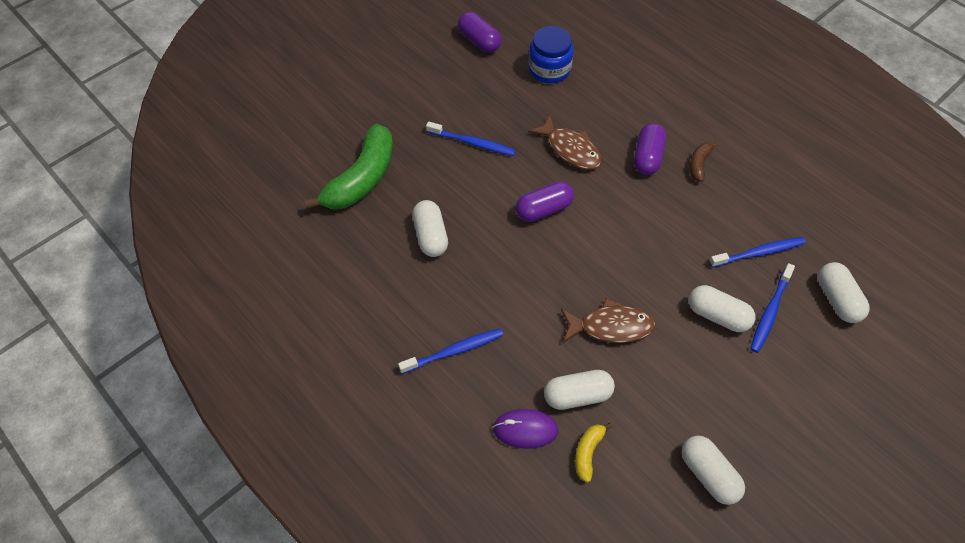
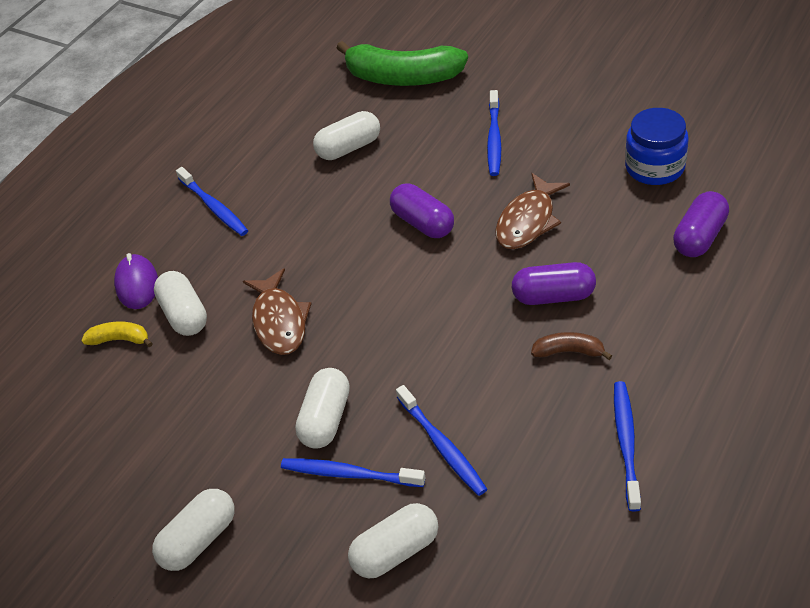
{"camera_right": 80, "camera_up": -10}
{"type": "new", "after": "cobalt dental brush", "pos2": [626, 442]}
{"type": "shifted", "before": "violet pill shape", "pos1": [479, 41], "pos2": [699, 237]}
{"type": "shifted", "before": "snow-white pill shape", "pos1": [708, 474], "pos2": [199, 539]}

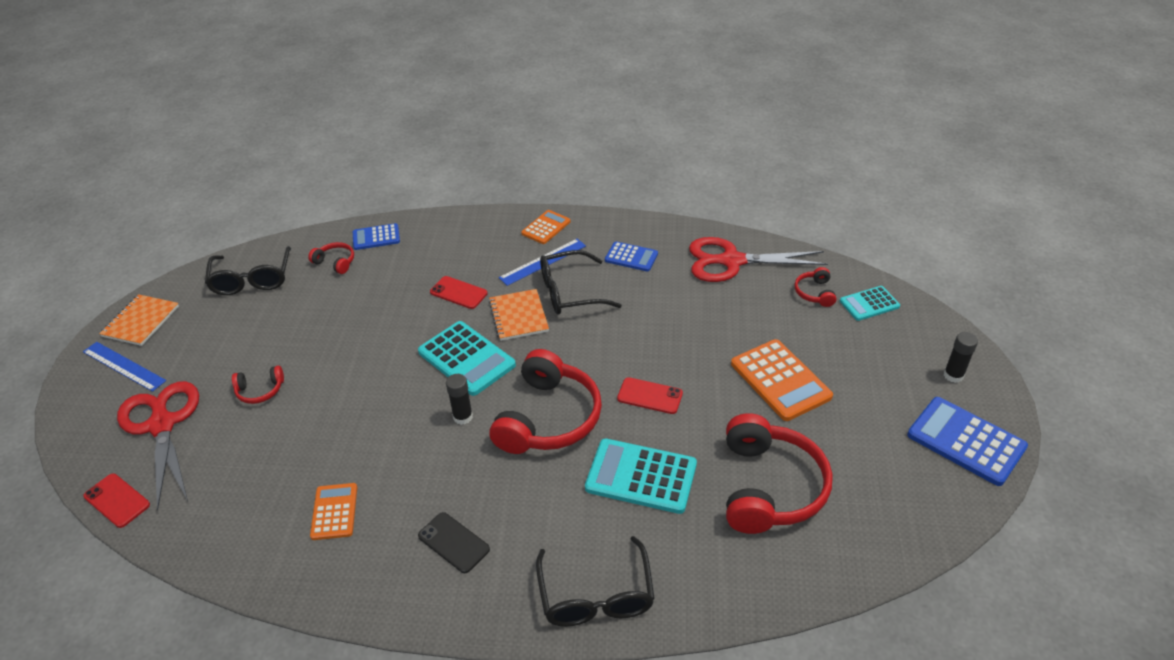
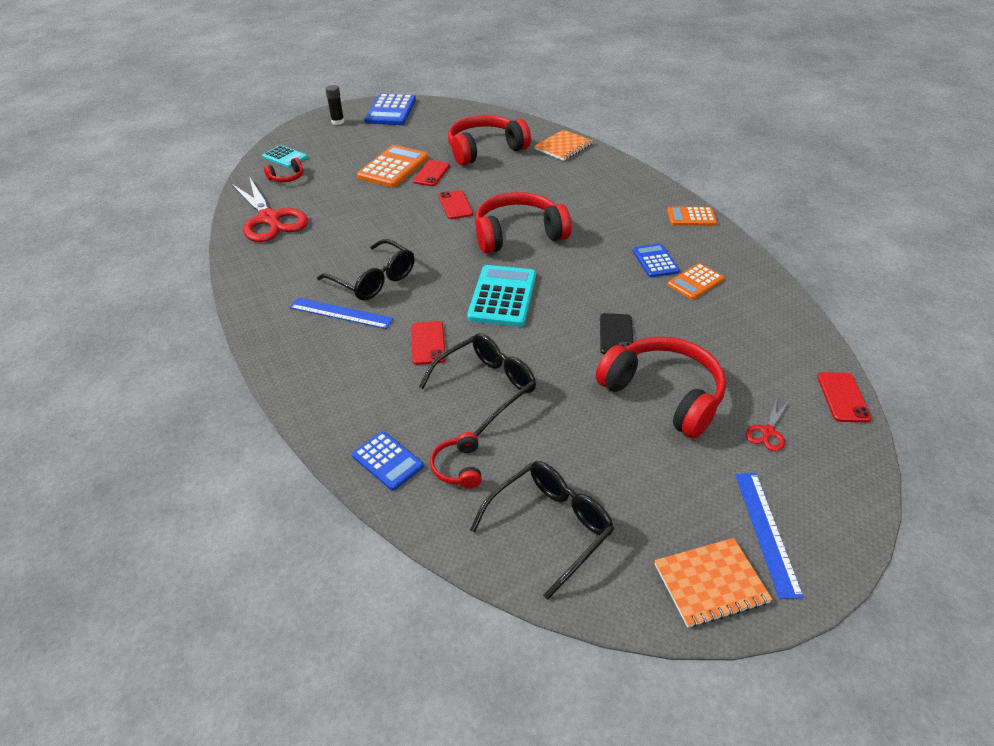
{"camera_right": -125, "camera_up": 0}
{"type": "gone", "before": "black stick of glue", "pos1": [463, 417]}
{"type": "gone", "before": "aqua calculator", "pos1": [641, 476]}
{"type": "new", "after": "crimson mobile phone", "pos2": [431, 173]}
{"type": "shifted", "before": "black mobile phone", "pos1": [454, 542], "pos2": [616, 335]}
{"type": "shifted", "before": "orange notepad", "pos1": [518, 316], "pos2": [563, 147]}
{"type": "shifted", "before": "orange calculator", "pos1": [546, 227], "pos2": [691, 217]}
{"type": "shifted", "before": "black spectacles", "pos1": [596, 595], "pos2": [485, 387]}
{"type": "shifted", "before": "cobalt calculator", "pos1": [631, 257], "pos2": [655, 261]}
{"type": "scaled", "before": "crimson scissors", "pos1": [162, 424], "pos2": [767, 432], "scale": 0.42}
{"type": "scaled", "before": "crimson headset", "pos1": [260, 391], "pos2": [664, 394], "scale": 2.21}

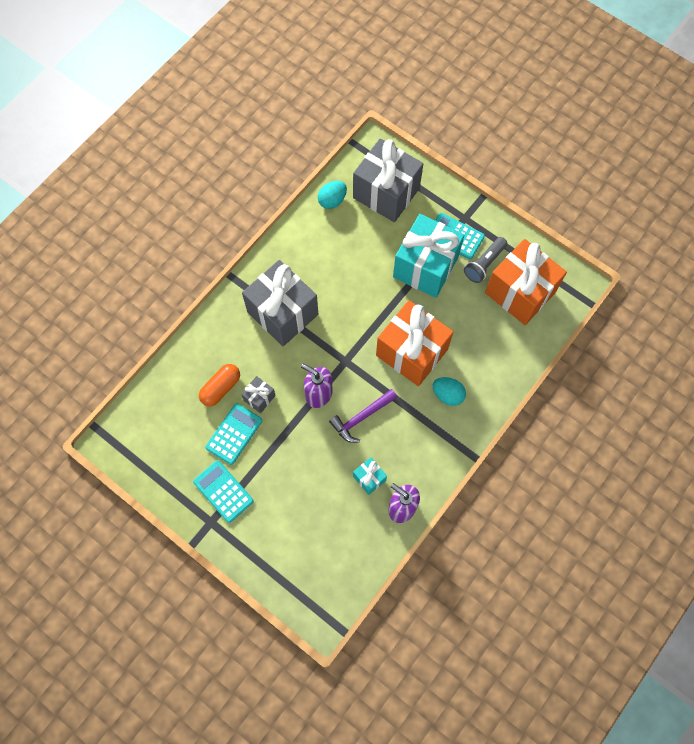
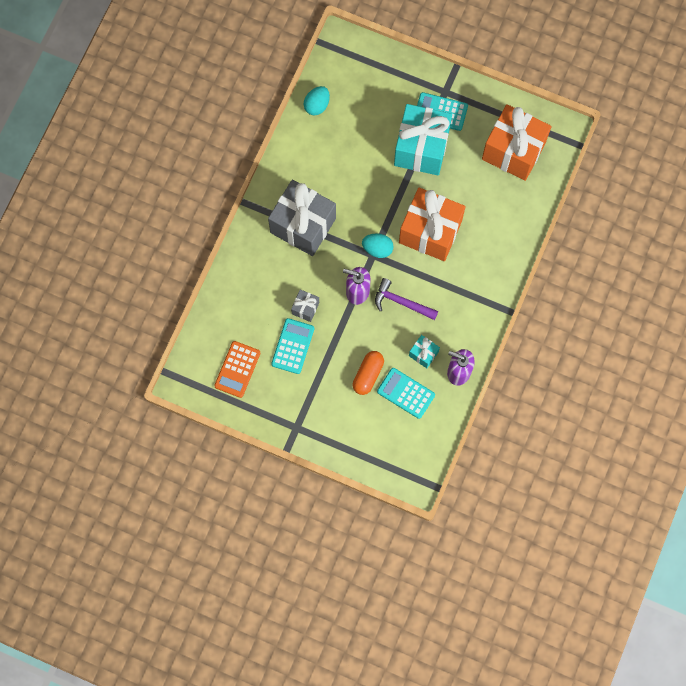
{"camera_right": -15, "camera_up": 5}
{"type": "gone", "before": "ash-grey present", "pos1": [386, 193]}
{"type": "gone", "before": "ash-grey flashlight", "pos1": [484, 264]}
{"type": "new", "after": "orange calculator", "pos2": [237, 369]}
{"type": "shifted", "before": "aqua calculator", "pos1": [223, 491], "pos2": [406, 393]}
{"type": "shifted", "before": "orange pill shape", "pos1": [221, 388], "pos2": [368, 375]}
{"type": "shifted", "before": "aqua egg", "pos1": [447, 395], "pos2": [377, 249]}
{"type": "rotated", "before": "violet claw hammer", "pos1": [361, 417], "pos2": [401, 302], "turn": 75}

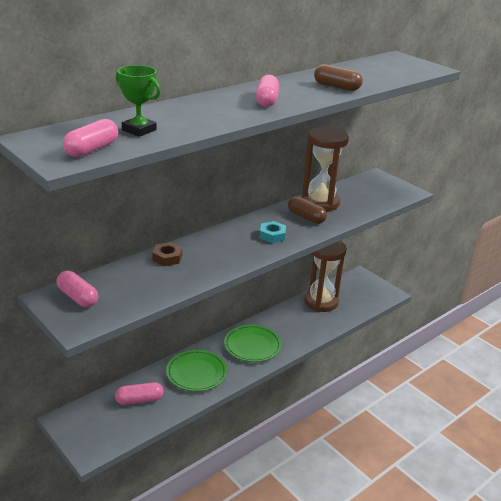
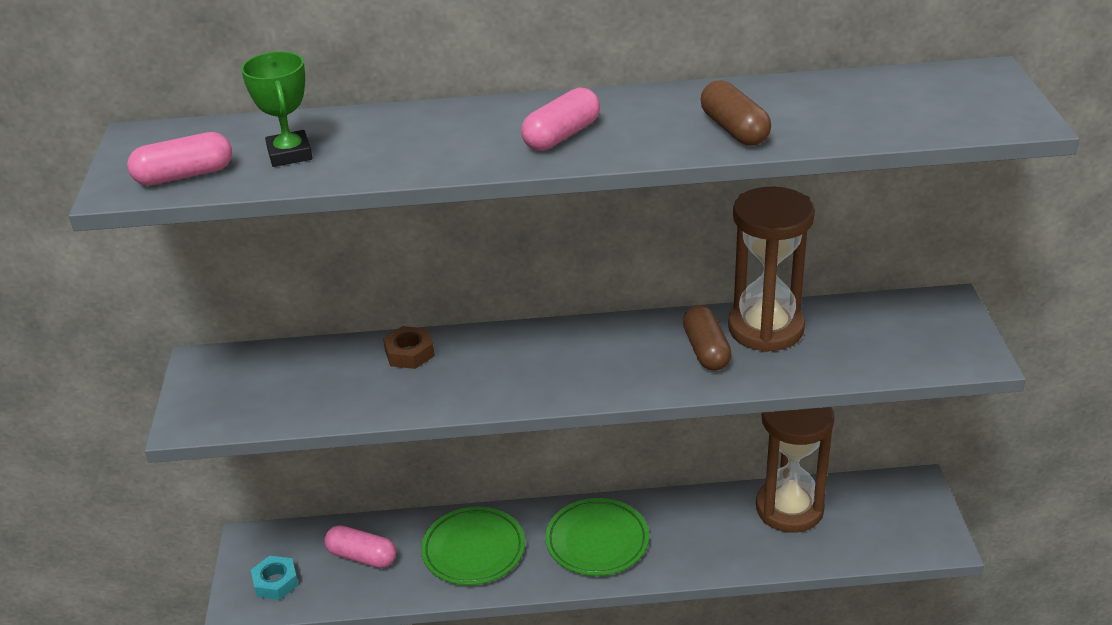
{"camera_right": 40, "camera_up": 5}
{"type": "gone", "before": "pink pill shape", "pos1": [78, 297]}
{"type": "shifted", "before": "aqua hexagon nut", "pos1": [272, 235], "pos2": [275, 582]}

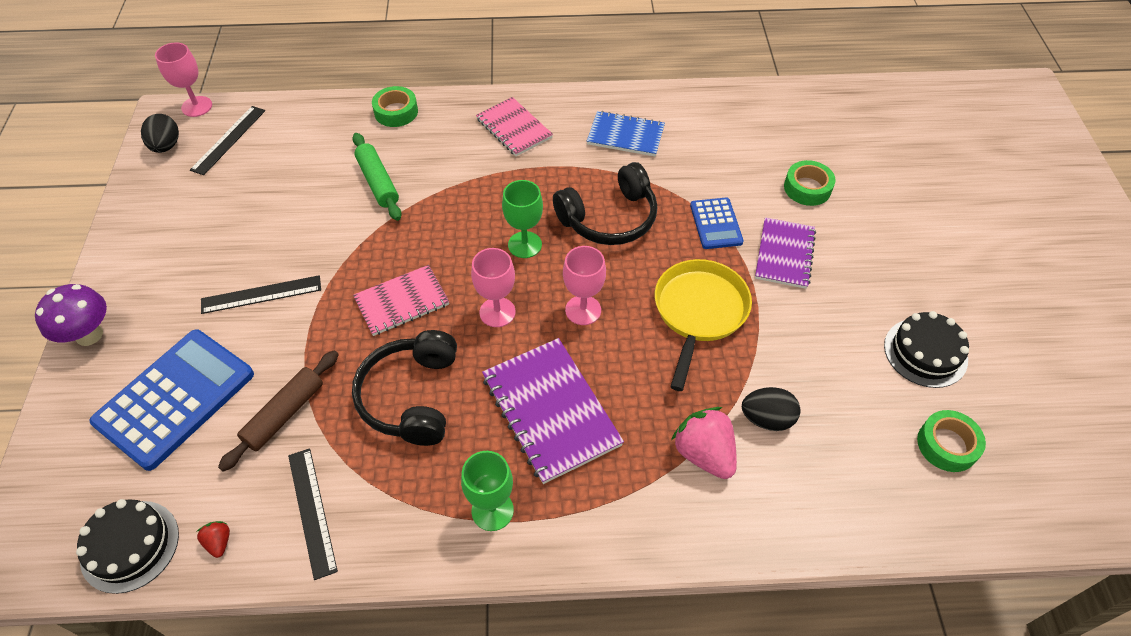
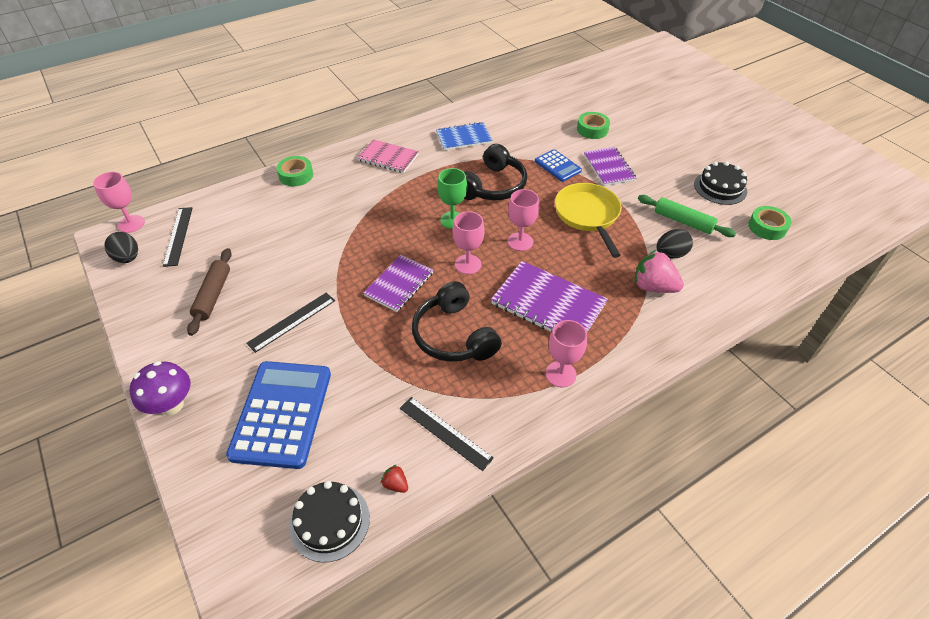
{"camera_right": -30, "camera_up": -5}
{"type": "shifted", "before": "russet pastry roller", "pos1": [284, 414], "pos2": [213, 295]}
{"type": "shifted", "before": "emerald pastry roller", "pos1": [378, 182], "pos2": [683, 221]}
{"type": "repainted", "before": "pink notepad", "after": "violet notepad", "pos1": [402, 302], "pos2": [399, 284]}
{"type": "repainted", "before": "emerald wine glass", "after": "pink wine glass", "pos1": [492, 510], "pos2": [560, 374]}

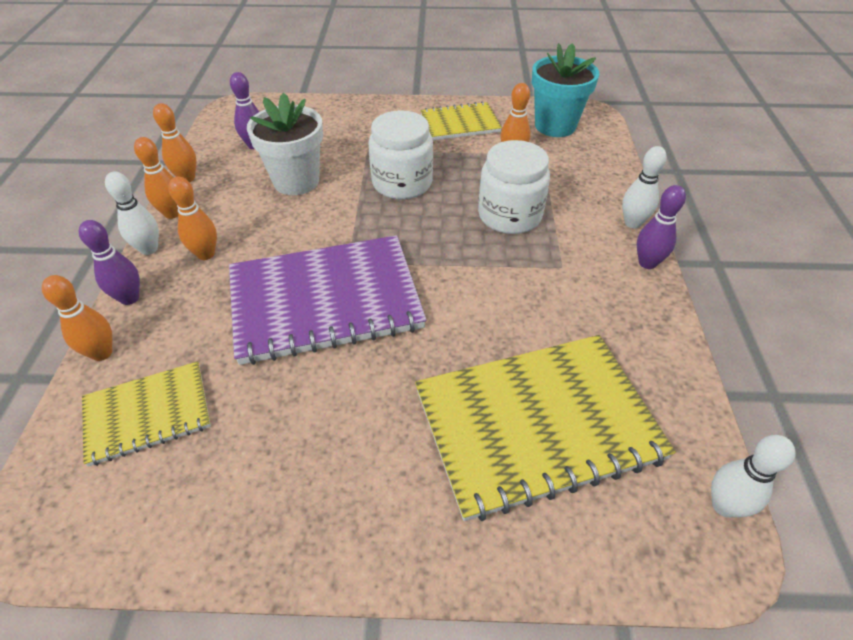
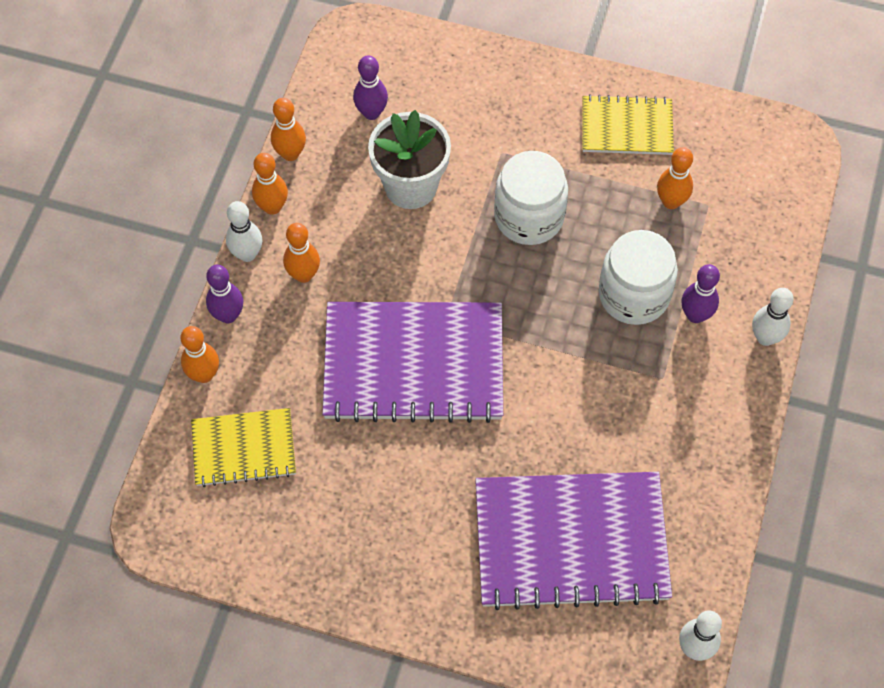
{"camera_right": 15, "camera_up": 15}
{"type": "gone", "before": "aqua plant pot", "pos1": [555, 126]}
{"type": "shifted", "before": "violet bowling pin", "pos1": [647, 263], "pos2": [695, 315]}
{"type": "repainted", "before": "golden notepad", "after": "violet notepad", "pos1": [537, 424], "pos2": [571, 541]}

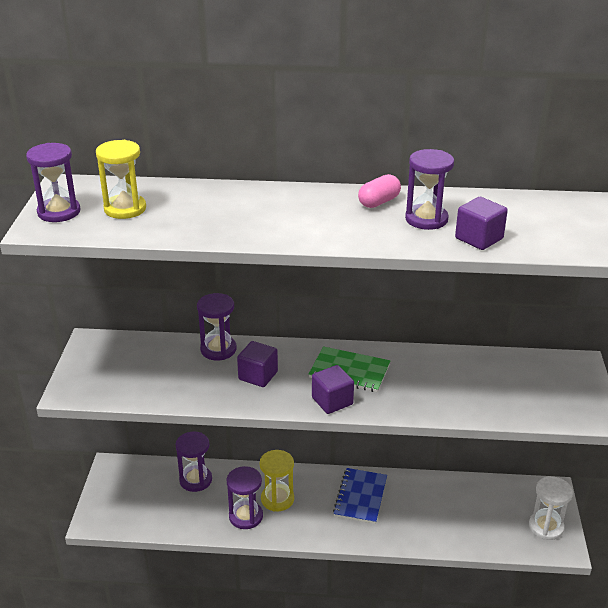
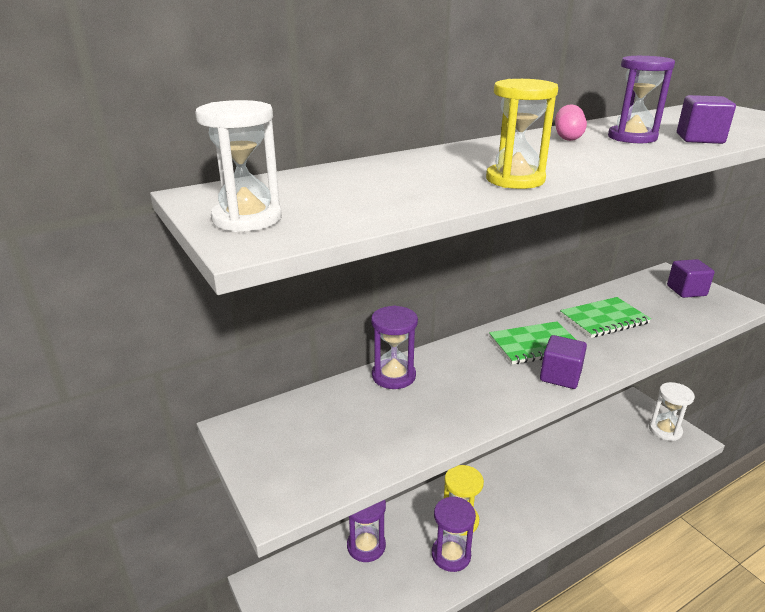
{"camera_right": -35, "camera_up": -5}
{"type": "gone", "before": "cobalt notepad", "pos1": [360, 497]}
{"type": "new", "after": "emerald notepad", "pos2": [604, 319]}
{"type": "shifted", "before": "golden hourglass", "pos1": [125, 209], "pos2": [515, 180]}
{"type": "shifted", "before": "violet block", "pos1": [258, 376], "pos2": [686, 291]}
{"type": "repainted", "before": "violet hourglass", "after": "snow-white hourglass", "pos1": [59, 212], "pos2": [247, 219]}

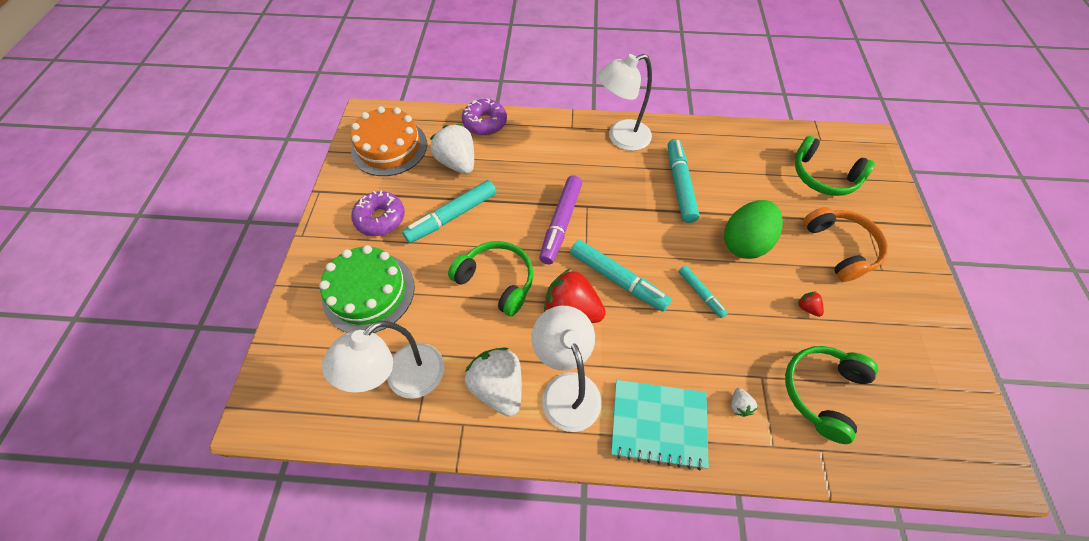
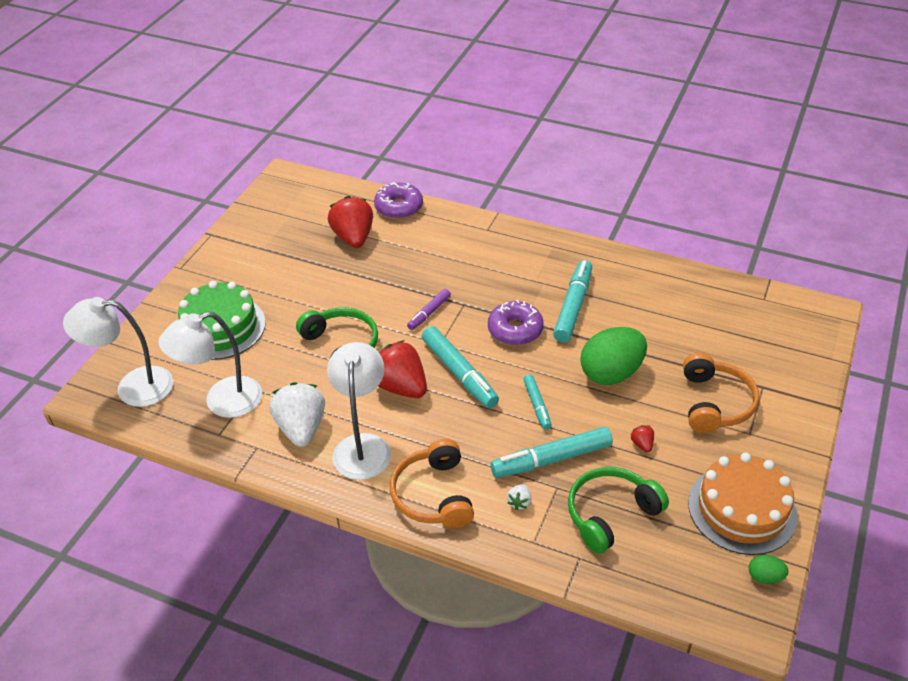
{"camera_right": 20, "camera_up": -15}
{"type": "gone", "before": "emerald headset", "pos1": [823, 176]}
{"type": "new", "after": "emerald egg", "pos2": [765, 577]}
{"type": "shifted", "before": "orange layer cake", "pos1": [389, 147], "pos2": [742, 509]}
{"type": "shifted", "before": "violet doughnut", "pos1": [380, 218], "pos2": [515, 330]}
{"type": "shifted", "before": "aqua felt pen", "pos1": [452, 216], "pos2": [552, 459]}
{"type": "shifted", "before": "snow-white lamp", "pos1": [621, 138], "pos2": [133, 387]}
{"type": "swapped", "before": "aqua notepad", "after": "orange headset", "pos1": [658, 424], "pos2": [433, 495]}
{"type": "repainted", "before": "snow-white toy strawberry", "after": "crimson toy strawberry", "pos1": [457, 163], "pos2": [353, 238]}
{"type": "scaled", "before": "violet felt pen", "pos1": [561, 223], "pos2": [429, 313], "scale": 0.56}

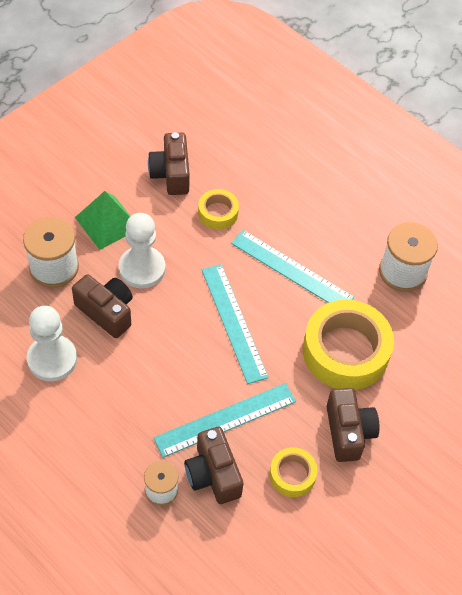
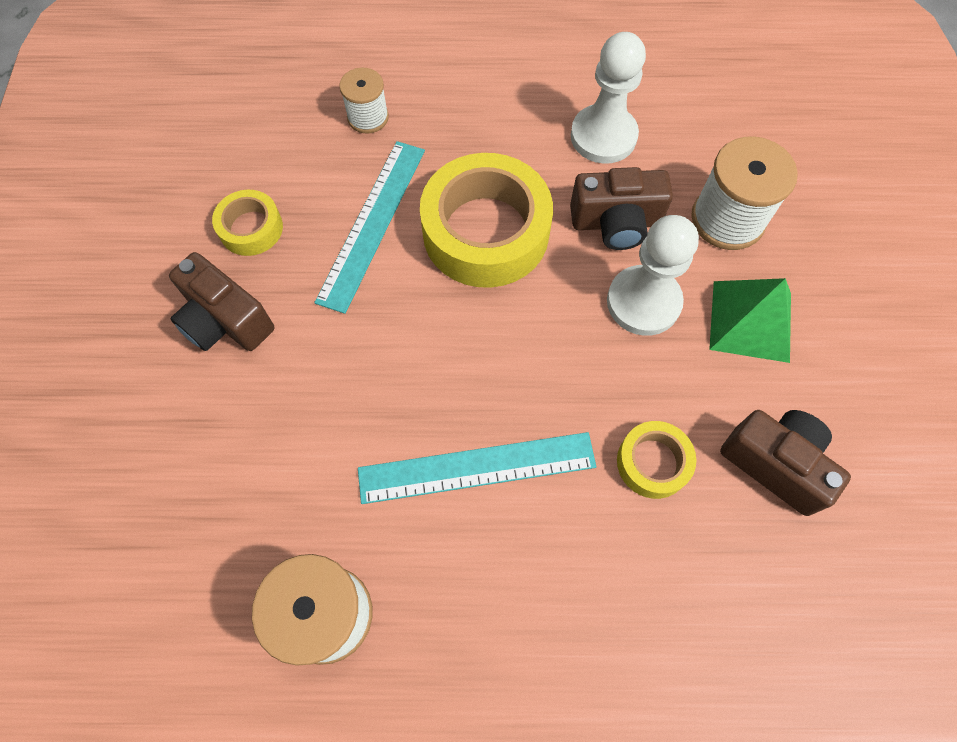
{"camera_right": 140, "camera_up": 10}
{"type": "gone", "before": "russet compact camera", "pos1": [213, 474]}
{"type": "gone", "before": "aqua measuring stick", "pos1": [233, 322]}
{"type": "shifted", "before": "golden sticky tape", "pos1": [345, 351], "pos2": [486, 232]}

